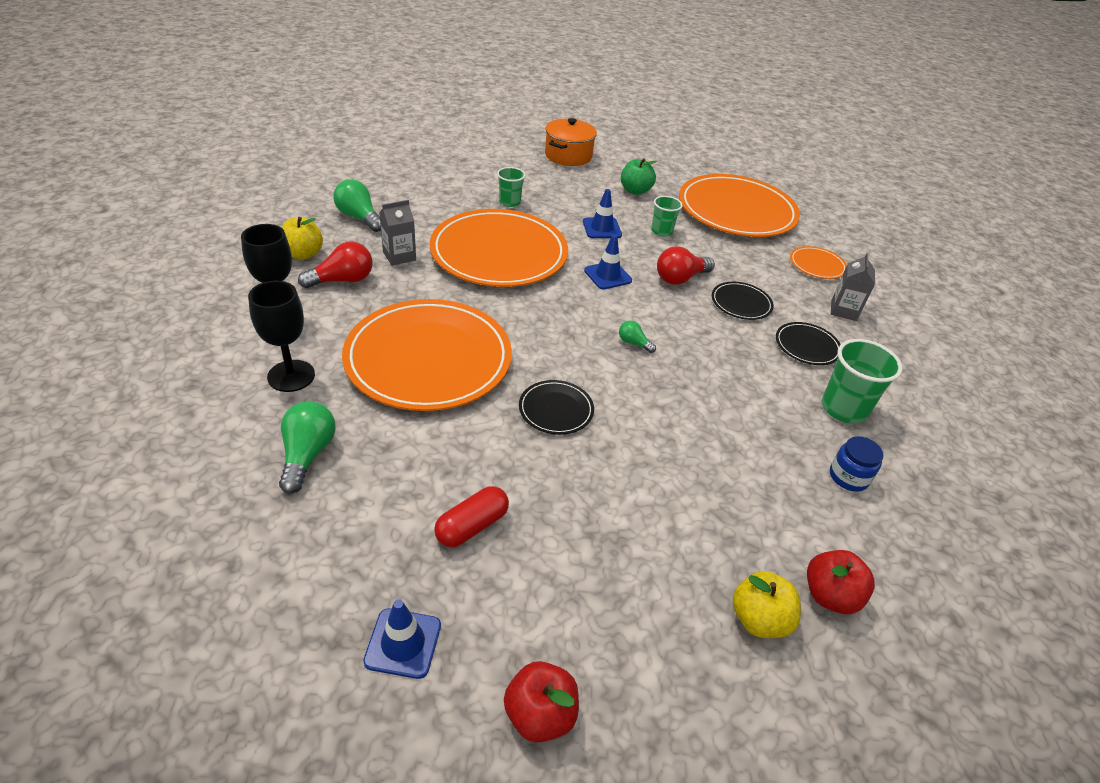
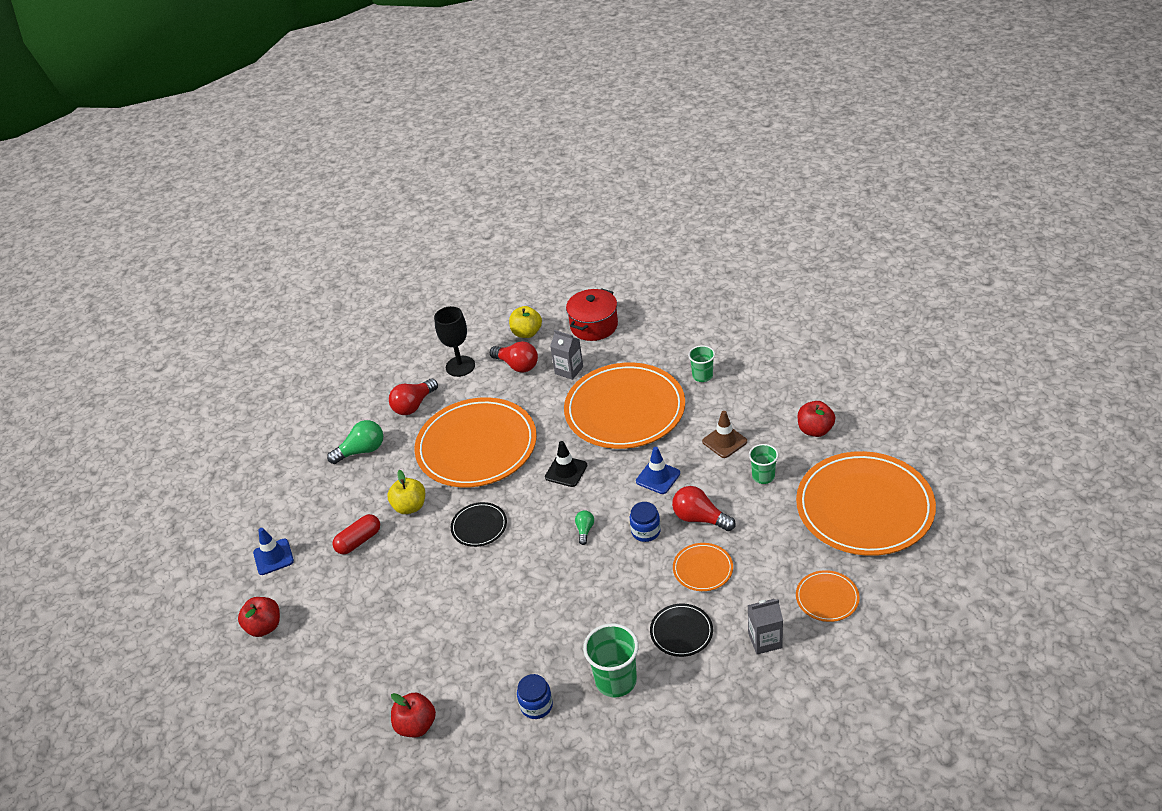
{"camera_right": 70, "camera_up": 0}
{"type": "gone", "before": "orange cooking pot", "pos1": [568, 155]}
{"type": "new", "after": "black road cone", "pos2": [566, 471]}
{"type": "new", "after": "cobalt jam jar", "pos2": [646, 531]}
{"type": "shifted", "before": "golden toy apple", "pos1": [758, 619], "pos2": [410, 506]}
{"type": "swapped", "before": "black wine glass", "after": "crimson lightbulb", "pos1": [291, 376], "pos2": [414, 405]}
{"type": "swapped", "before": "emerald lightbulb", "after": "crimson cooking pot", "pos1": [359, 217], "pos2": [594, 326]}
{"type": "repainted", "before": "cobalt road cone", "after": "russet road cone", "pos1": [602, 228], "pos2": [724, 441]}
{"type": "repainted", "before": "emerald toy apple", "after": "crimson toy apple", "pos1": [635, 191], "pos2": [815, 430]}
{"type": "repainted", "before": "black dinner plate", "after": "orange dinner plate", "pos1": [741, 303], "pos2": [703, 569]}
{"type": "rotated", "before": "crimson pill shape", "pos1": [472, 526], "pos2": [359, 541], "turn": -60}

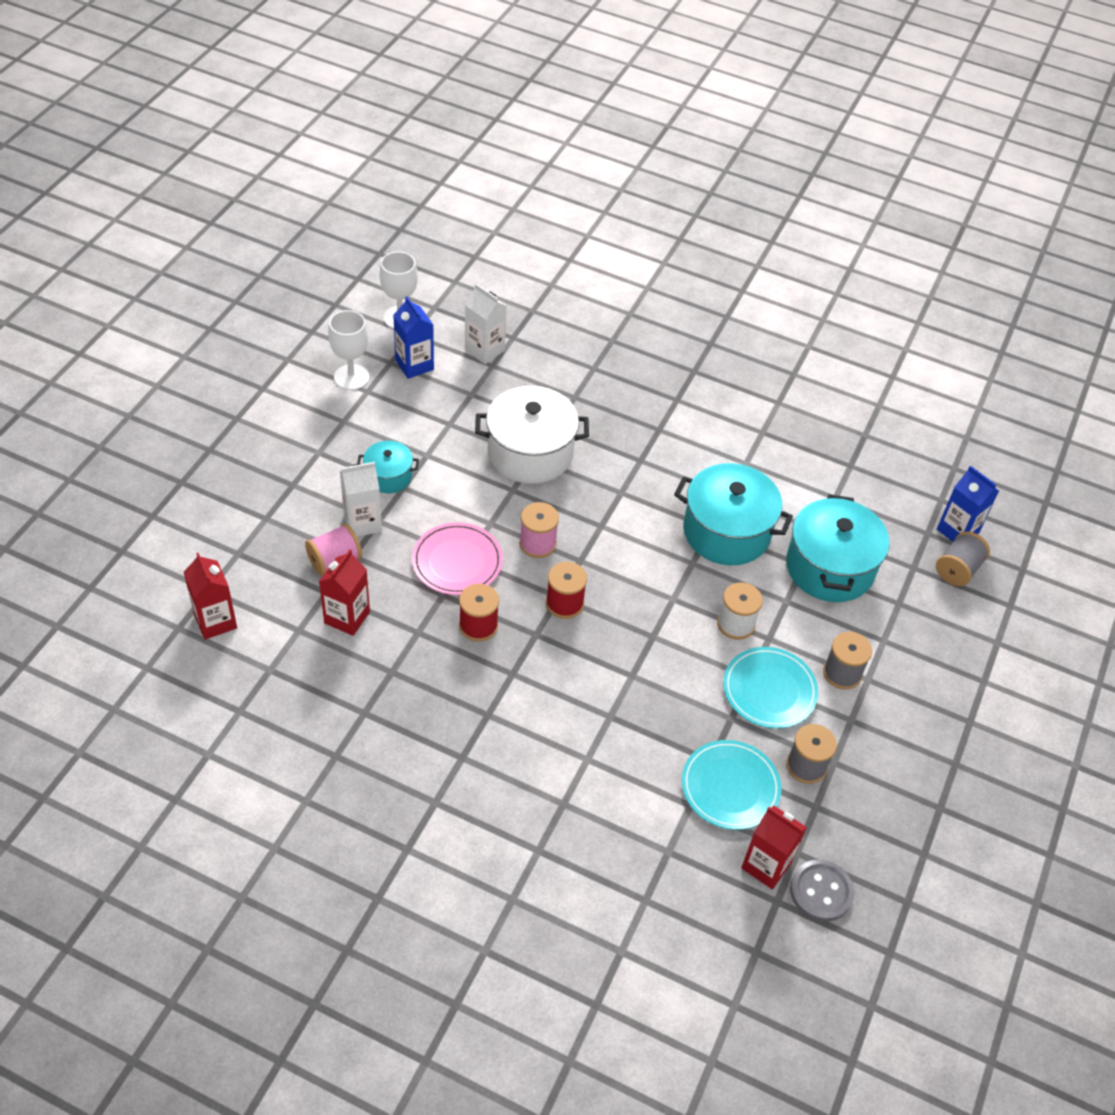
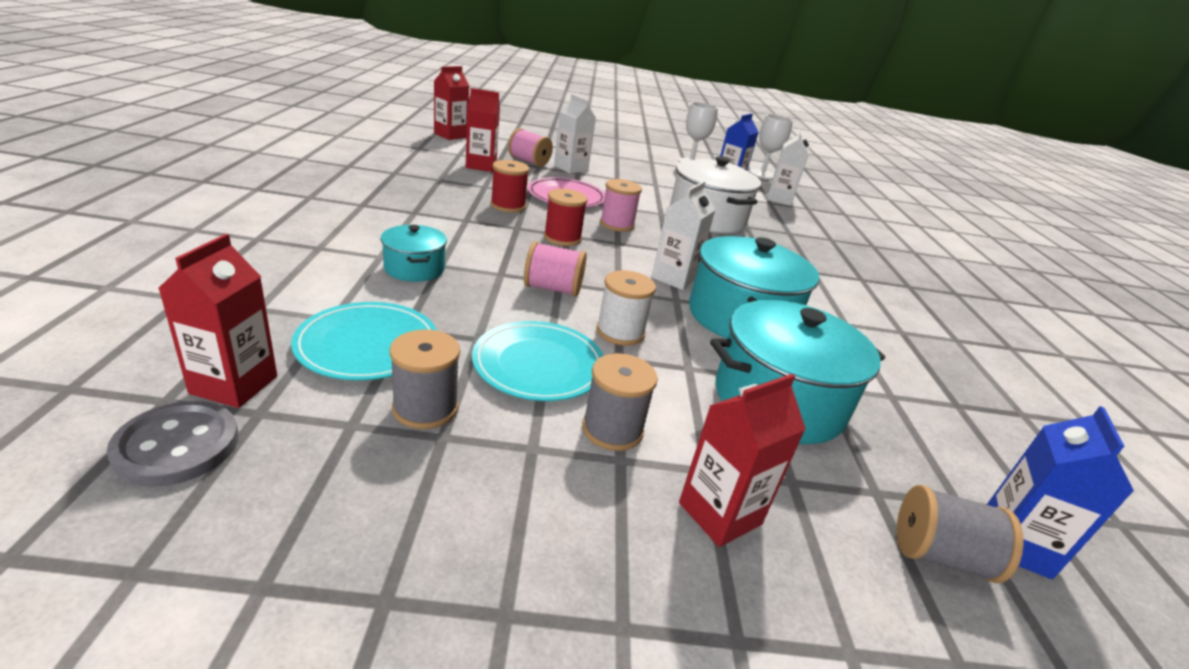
{"camera_right": 65, "camera_up": -20}
{"type": "new", "after": "pink spool", "pos2": [552, 289]}
{"type": "new", "after": "snow-white milk carton", "pos2": [674, 278]}
{"type": "new", "after": "crimson milk carton", "pos2": [720, 513]}
{"type": "shifted", "before": "aqua cooking pot", "pos1": [388, 476], "pos2": [414, 268]}

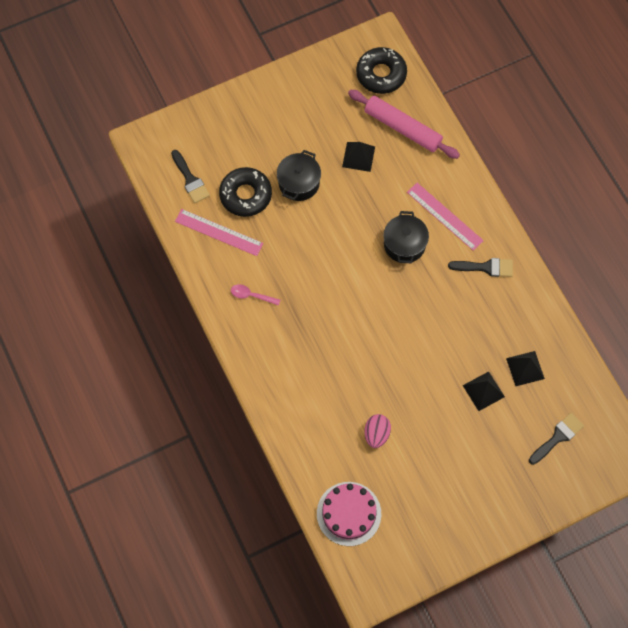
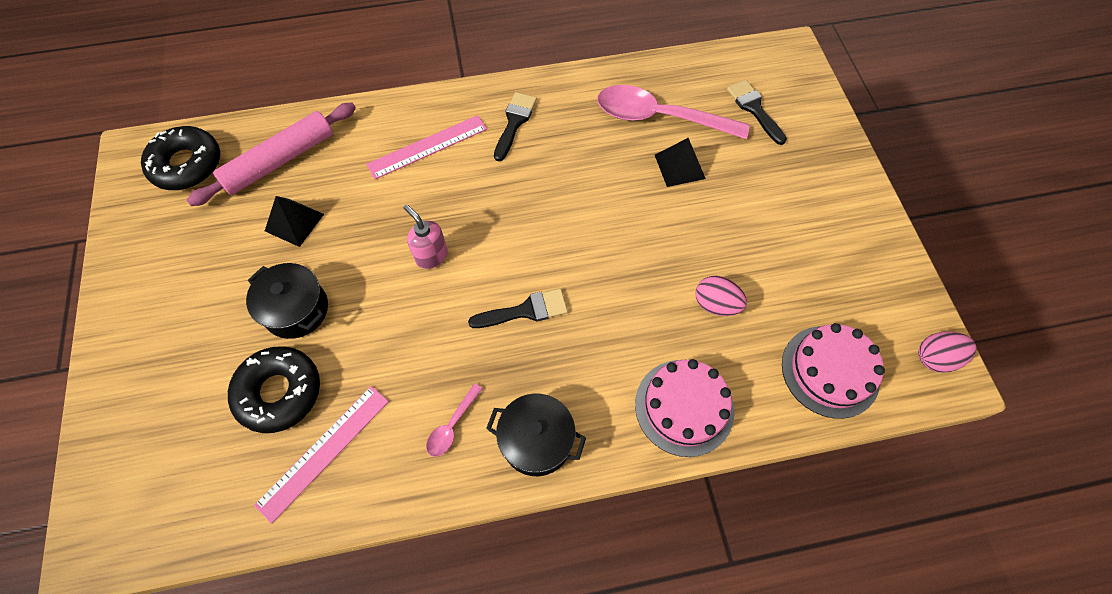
{"camera_right": -75, "camera_up": -5}
{"type": "new", "after": "pink soap pump", "pos2": [431, 256]}
{"type": "new", "after": "pink layer cake", "pos2": [684, 407]}
{"type": "new", "after": "pink egg", "pos2": [935, 358]}
{"type": "shifted", "before": "black paint brush", "pos1": [190, 180], "pos2": [525, 311]}
{"type": "shifted", "before": "black cooking pot", "pos1": [404, 244], "pos2": [536, 440]}
{"type": "swapped", "before": "black pyramid shape", "after": "pink teaspoon", "pos1": [525, 368], "pos2": [659, 117]}

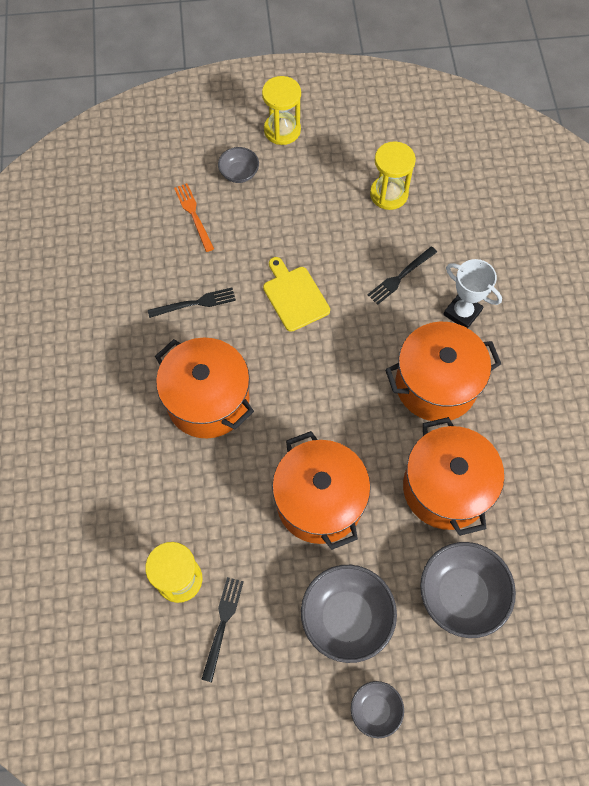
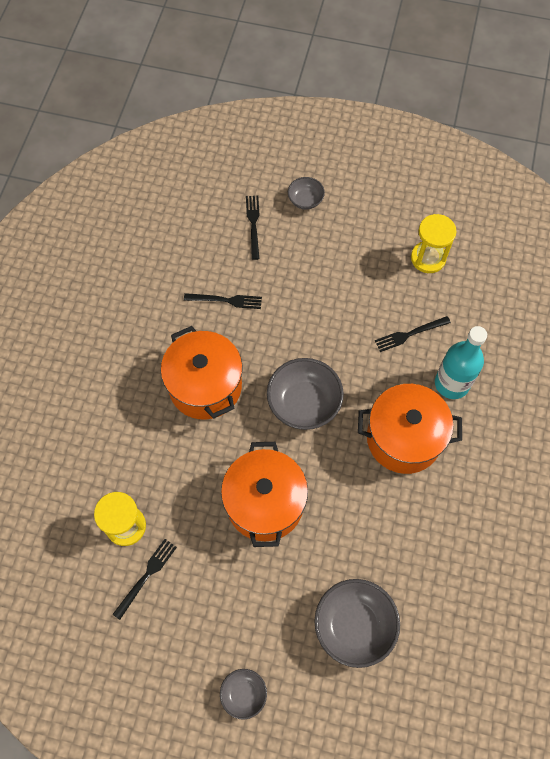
{"camera_right": 20, "camera_up": 0}
{"type": "gone", "before": "golden hourglass", "pos1": [282, 130]}
{"type": "gone", "before": "golden bread board", "pos1": [294, 296]}
{"type": "gone", "before": "orange cooking pot", "pos1": [445, 488]}
{"type": "shifted", "before": "ash-grey bowl", "pos1": [346, 617], "pos2": [304, 403]}
{"type": "swapped", "before": "snow-white prize cup", "after": "aqua drink bottle", "pos1": [462, 313], "pos2": [451, 383]}
{"type": "repainted", "before": "orange dinner fork", "after": "black dinner fork", "pos1": [194, 215], "pos2": [253, 224]}

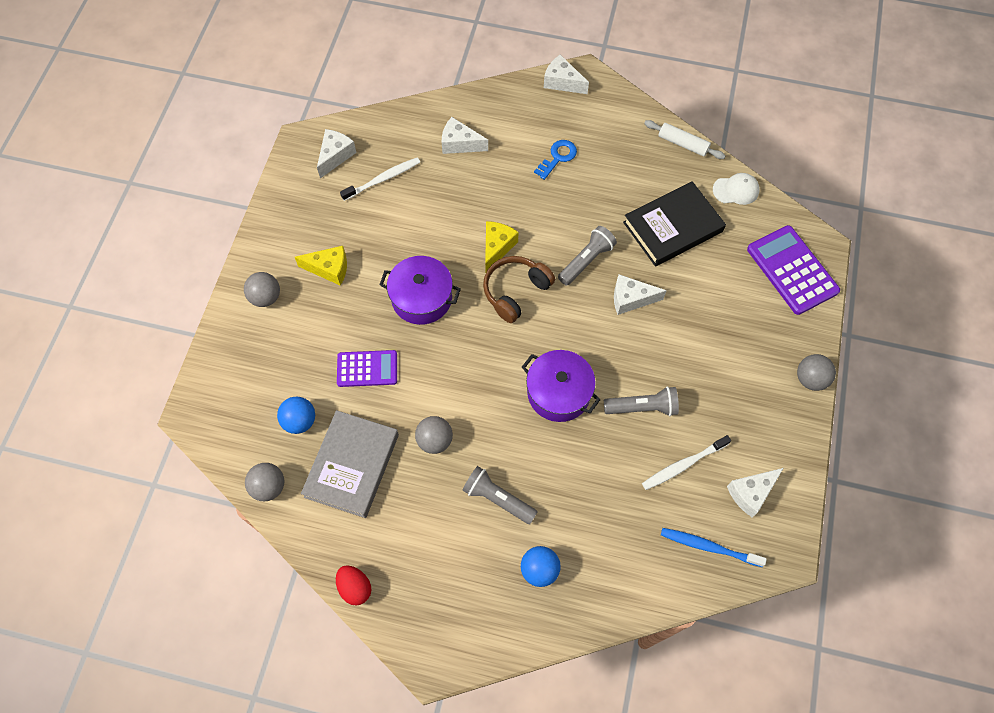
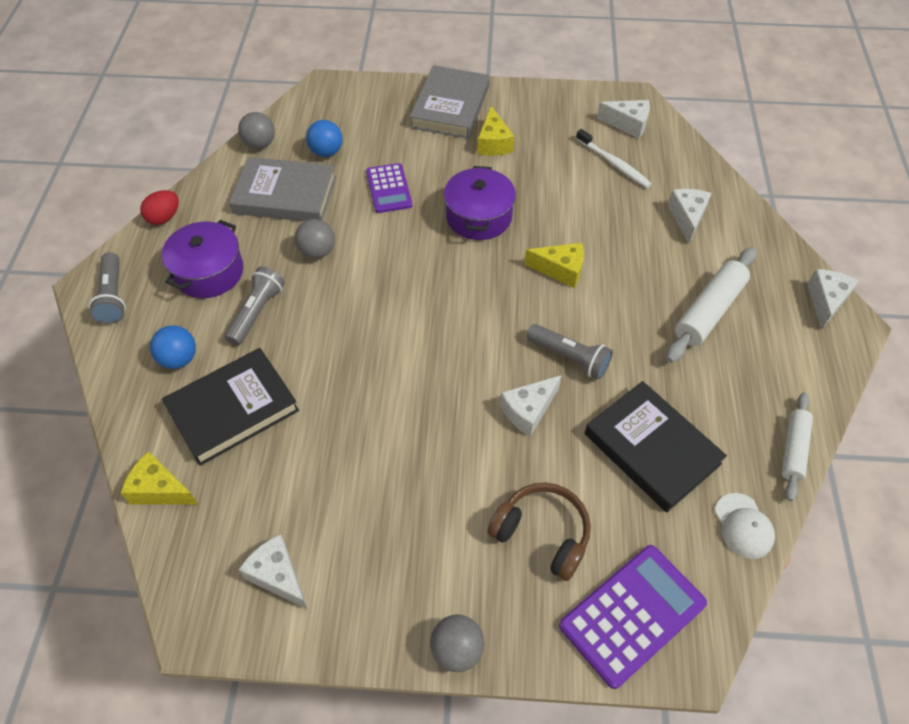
{"camera_right": 80, "camera_up": -10}
{"type": "gone", "before": "snow-white dental brush", "pos1": [683, 465]}
{"type": "gone", "before": "cobalt dental brush", "pos1": [708, 547]}
{"type": "new", "after": "golden cheese", "pos2": [160, 490]}
{"type": "new", "after": "black hardcover", "pos2": [232, 409]}
{"type": "shifted", "before": "russet headset", "pos1": [515, 292], "pos2": [542, 534]}
{"type": "shifted", "before": "violet cooking pot", "pos1": [559, 393], "pos2": [209, 272]}
{"type": "shifted", "before": "ash-grey flashlight", "pos1": [642, 407], "pos2": [113, 296]}
{"type": "swapped", "before": "ash-grey sphere", "after": "ash-grey hardcover", "pos1": [266, 297], "pos2": [450, 107]}
{"type": "swapped", "before": "cobalt key", "after": "snow-white pastry roller", "pos1": [558, 157], "pos2": [708, 311]}
{"type": "rotated", "before": "snow-white cheese", "pos1": [631, 299], "pos2": [528, 411], "turn": -120}

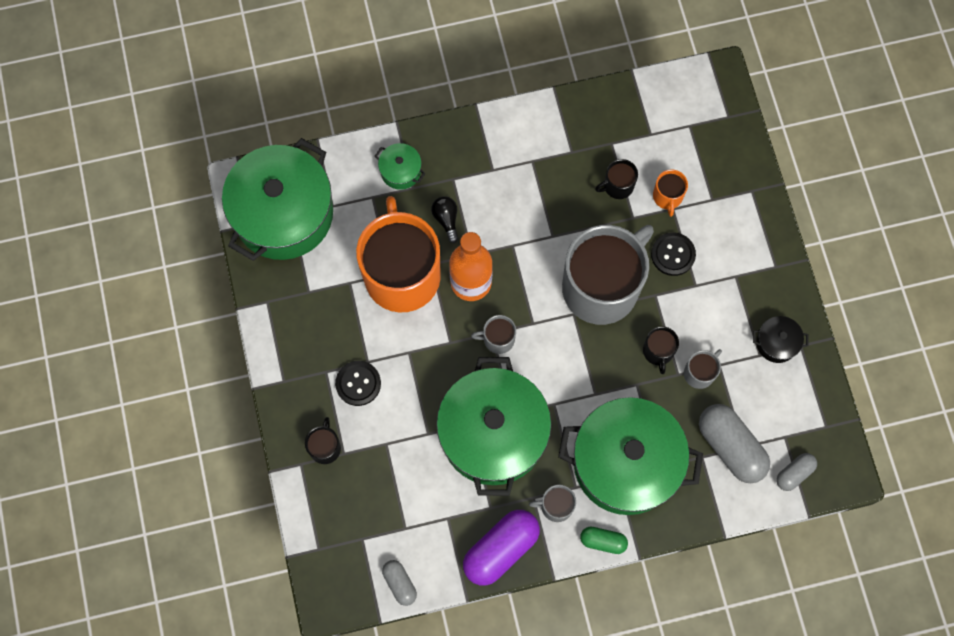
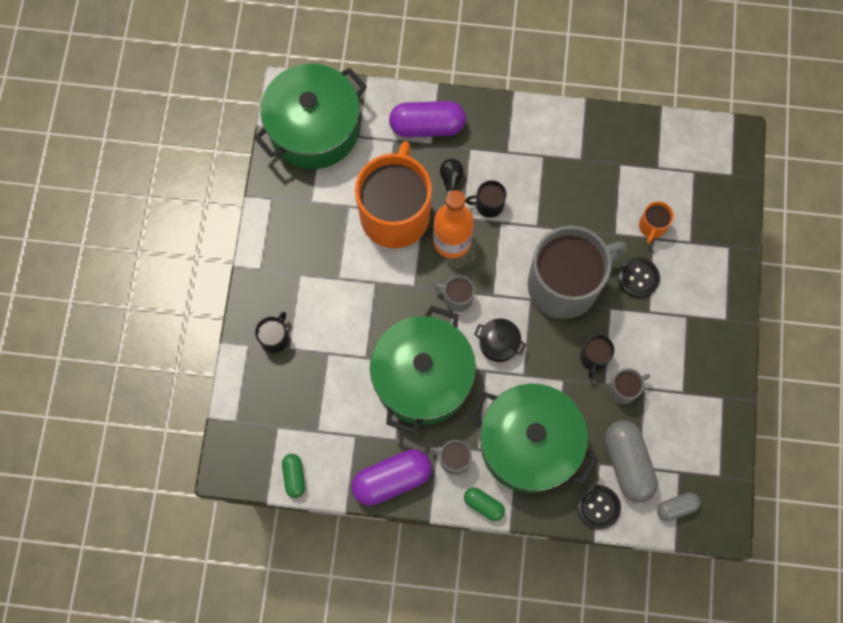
{"camera_right": 20, "camera_up": 0}
{"type": "shifted", "before": "black shirt button", "pos1": [358, 383], "pos2": [598, 507]}
{"type": "shifted", "before": "black tea mug", "pos1": [617, 186], "pos2": [488, 205]}
{"type": "shifted", "before": "black cooking pot", "pos1": [776, 343], "pos2": [498, 343]}
{"type": "swapped", "before": "emerald cooking pot", "after": "violet pill shape", "pos1": [400, 171], "pos2": [427, 126]}
{"type": "repainted", "before": "ash-grey pill shape", "after": "emerald pill shape", "pos1": [399, 583], "pos2": [294, 477]}

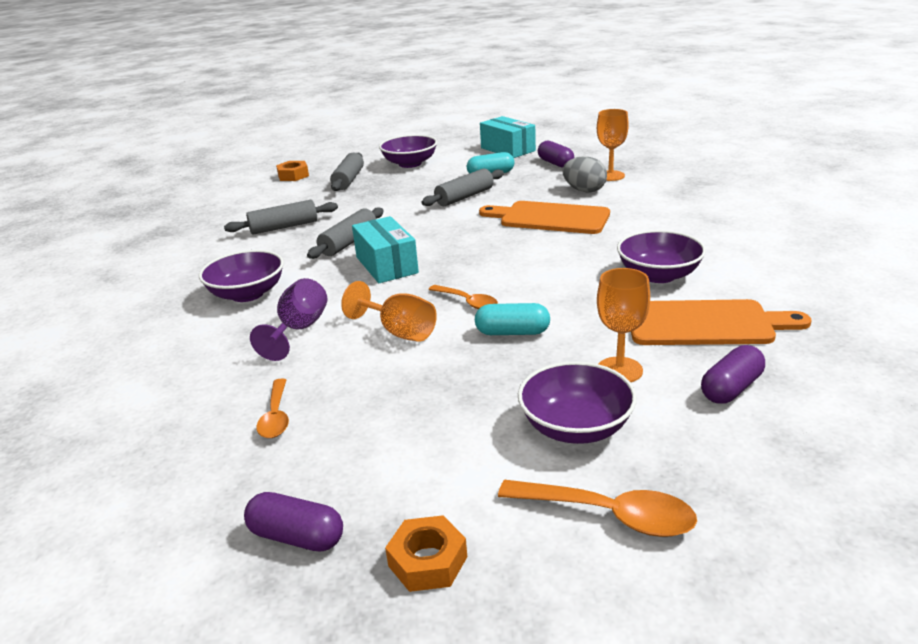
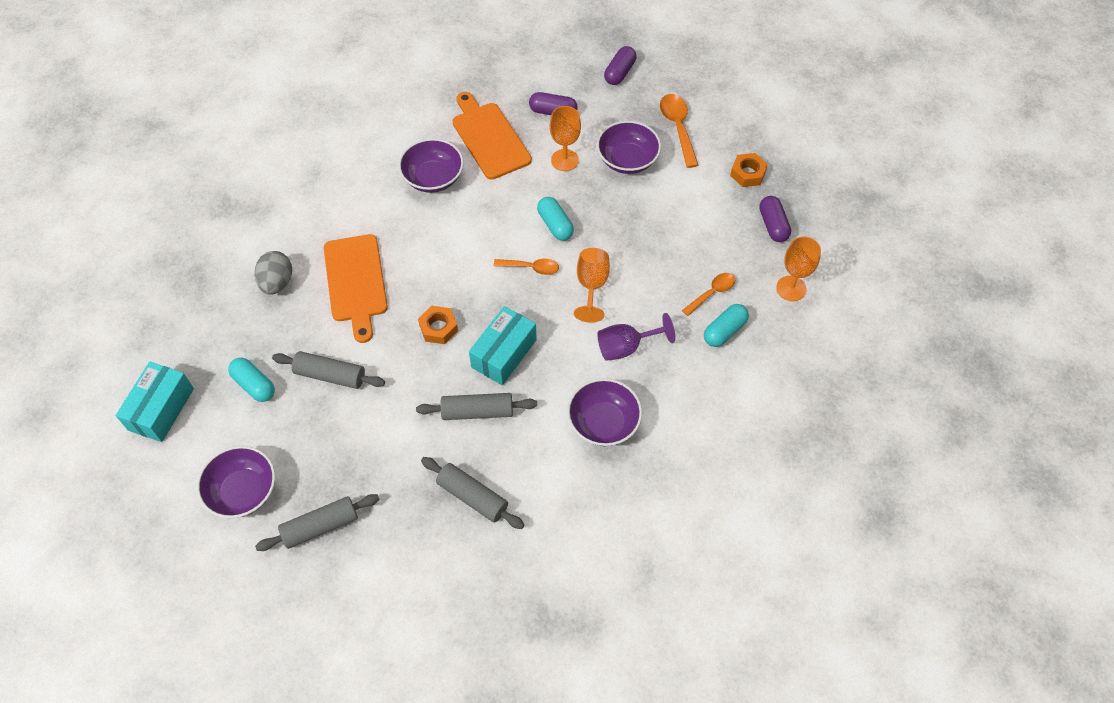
{"camera_right": -125, "camera_up": 30}
{"type": "new", "after": "aqua pill shape", "pos2": [724, 331]}
{"type": "shifted", "before": "orange hexagon nut", "pos1": [293, 176], "pos2": [438, 328]}
{"type": "shifted", "before": "violet pill shape", "pos1": [555, 163], "pos2": [619, 72]}
{"type": "shifted", "before": "orange wine glass", "pos1": [610, 176], "pos2": [791, 288]}
{"type": "rotated", "before": "orange teaspoon", "pos1": [468, 302], "pos2": [531, 268], "turn": 90}

